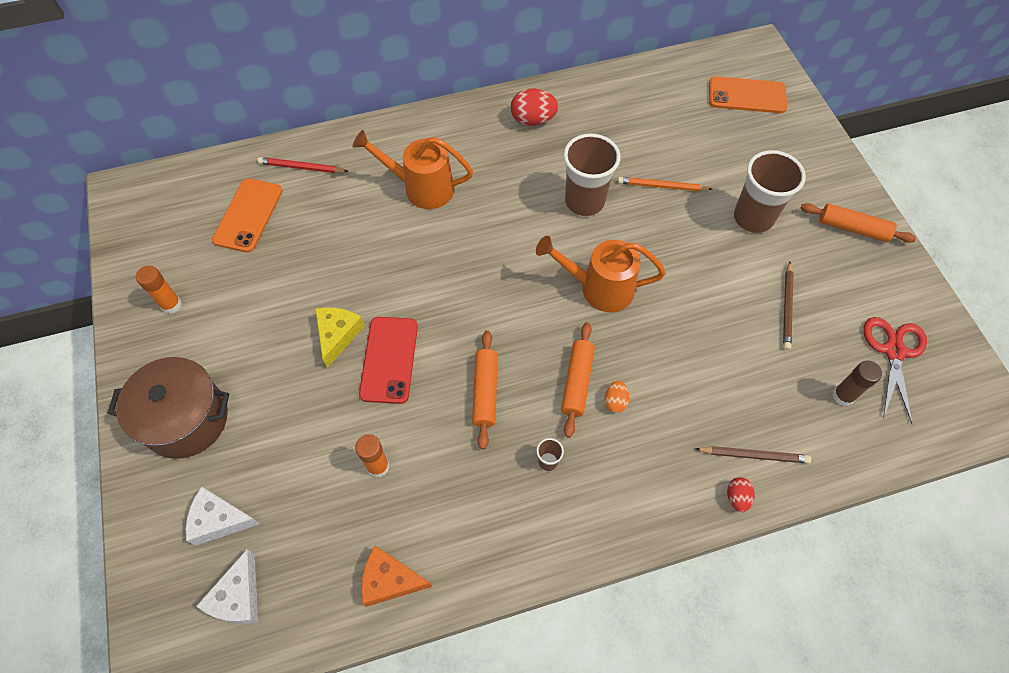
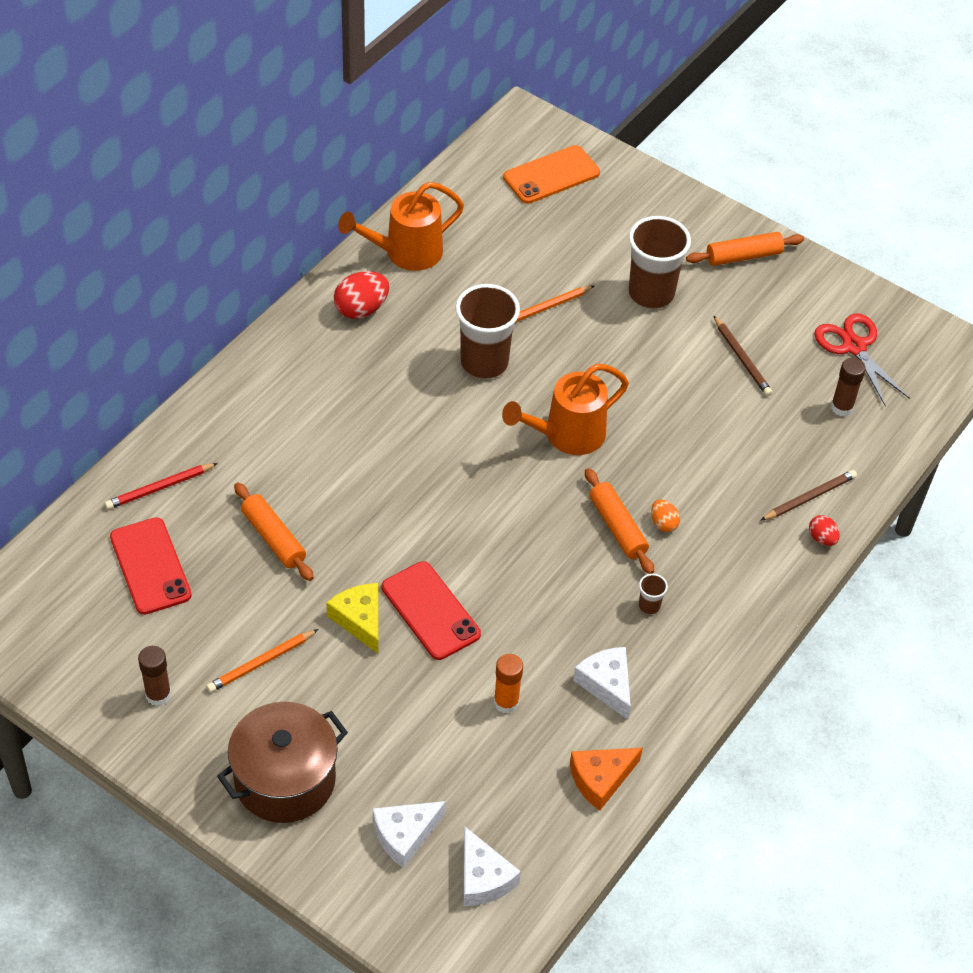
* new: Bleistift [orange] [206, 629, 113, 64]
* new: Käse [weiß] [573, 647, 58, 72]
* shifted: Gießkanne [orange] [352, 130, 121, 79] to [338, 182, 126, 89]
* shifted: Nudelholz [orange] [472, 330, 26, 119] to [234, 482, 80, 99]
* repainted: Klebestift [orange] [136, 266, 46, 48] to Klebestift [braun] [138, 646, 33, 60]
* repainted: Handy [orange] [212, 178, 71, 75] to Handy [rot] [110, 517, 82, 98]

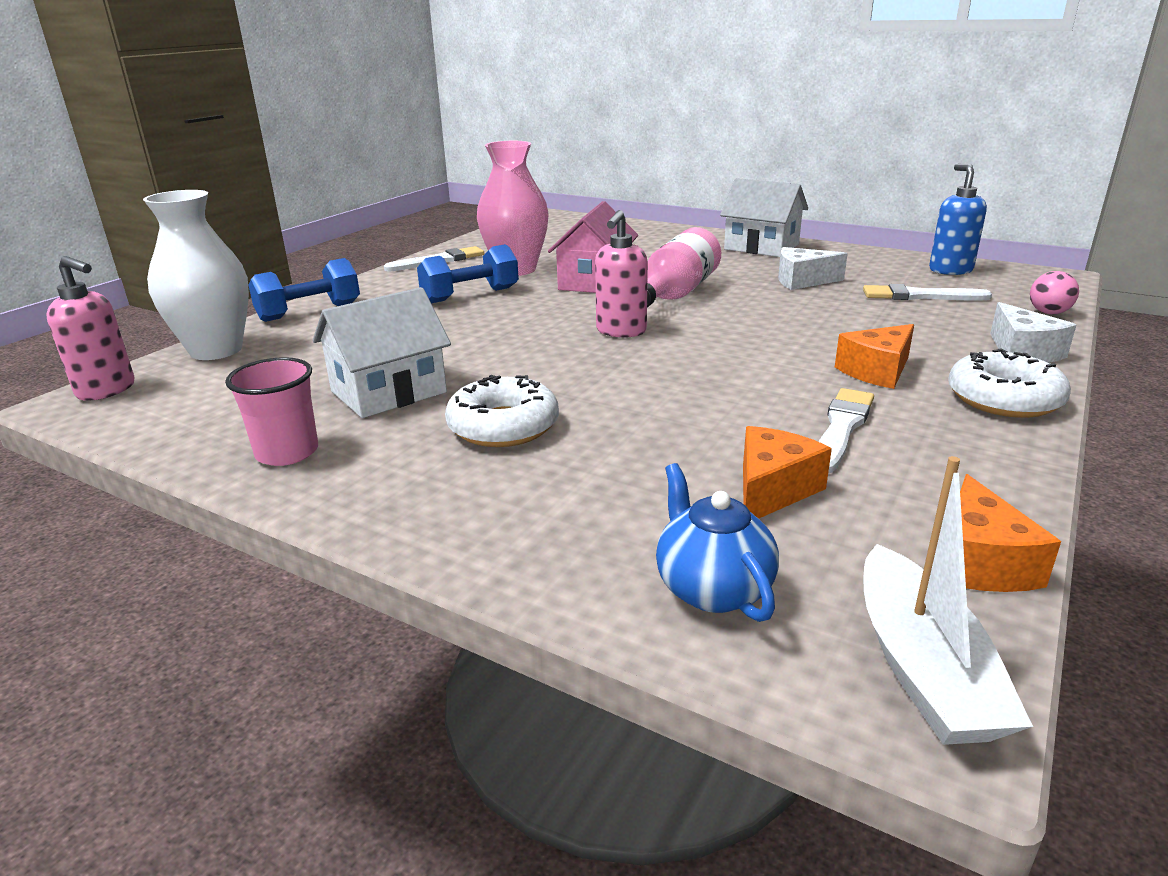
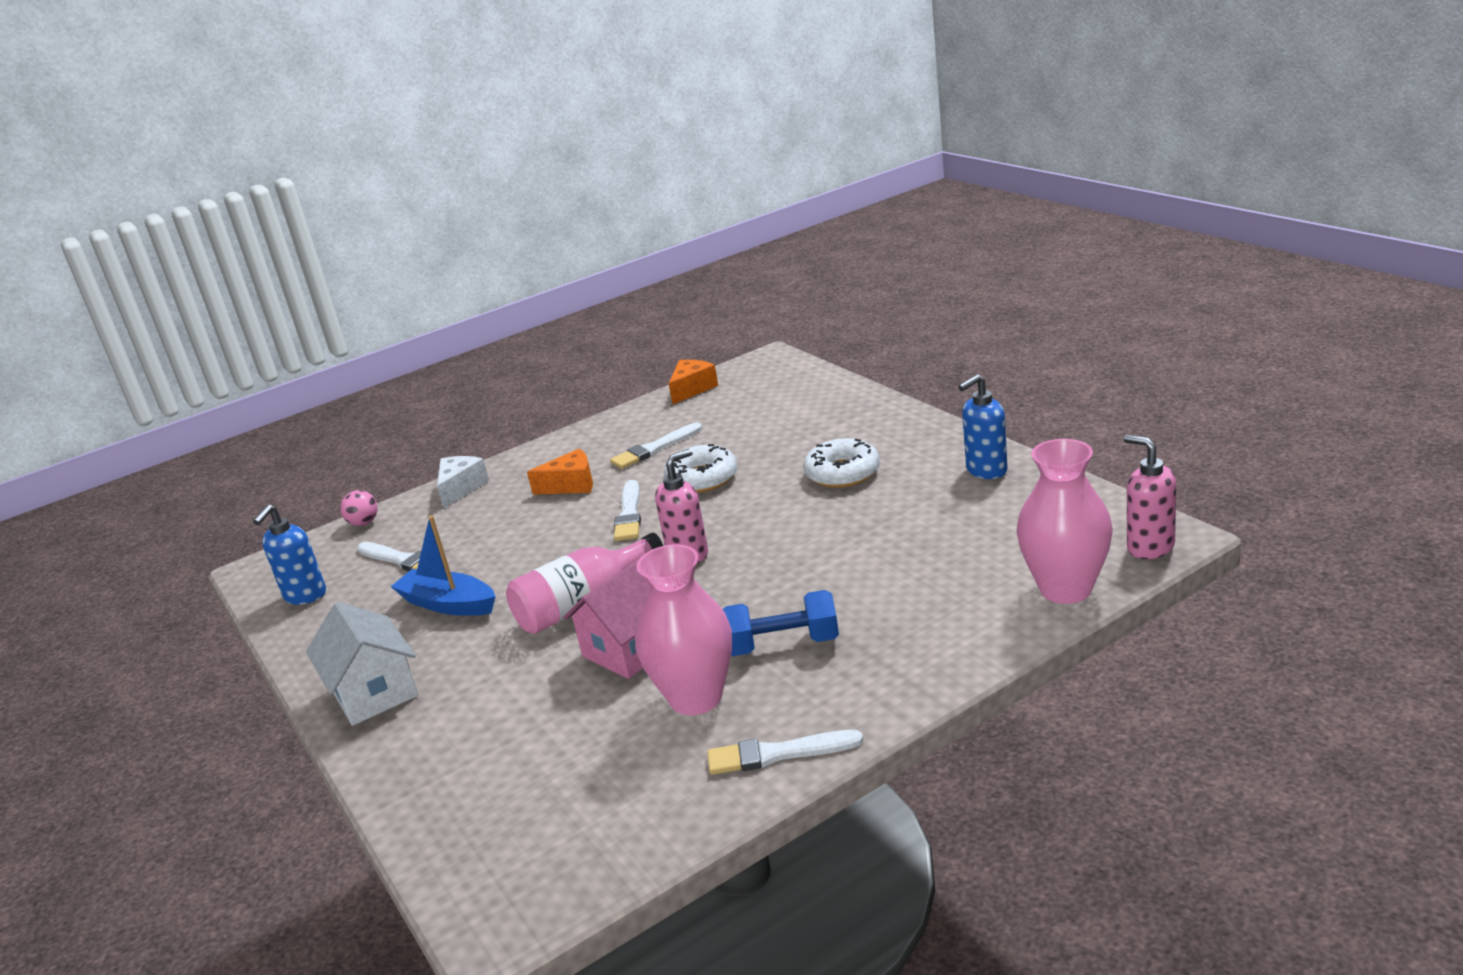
* gone: Hantel [blau] [249, 258, 111, 64]
* gone: Haus [weiß] [313, 287, 138, 131]
* gone: Teekanne [blau] [656, 463, 123, 159]
* gone: Käse [orange] [743, 426, 89, 93]
* gone: Boot [weiß] [863, 456, 170, 289]
* new: Pinsel [weiß] [614, 480, 27, 61]
* shifted: Donut [weiß] [948, 348, 123, 70] to [664, 444, 74, 49]
* swapped: Becher [rosa] [225, 357, 93, 109] to Seifenspender [blau] [958, 374, 50, 105]
* swapped: Käse [weiß] [778, 247, 70, 43] to Boot [blau] [390, 515, 106, 101]
* repainted: Vase [weiß] [143, 190, 106, 170] to Vase [rosa] [1017, 439, 96, 165]

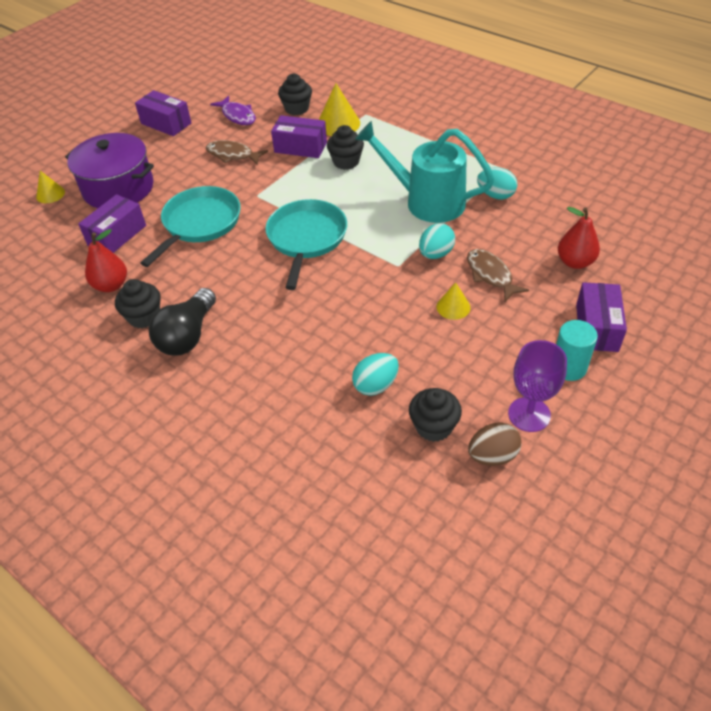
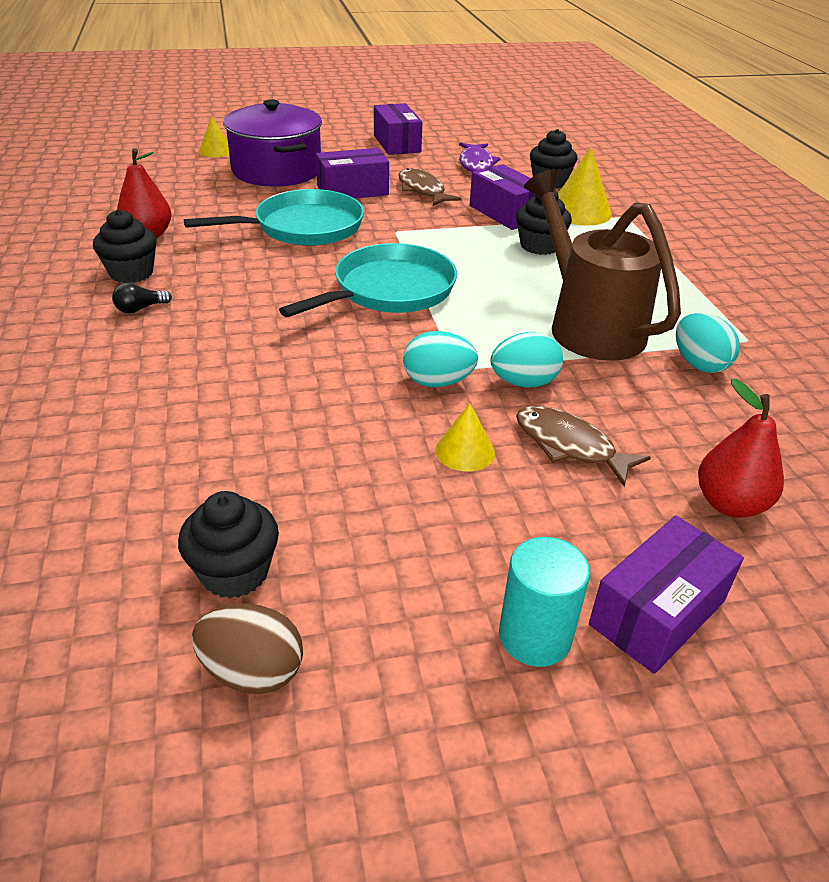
* gone: Kelch [lila] [508, 340, 59, 92]
* shifted: Schachtel [lila] [78, 194, 68, 59] to [316, 148, 73, 51]
* shifted: Ei [türkis] [352, 353, 47, 43] to [403, 331, 75, 56]
* repainted: Gießkanne [türkis] [355, 121, 140, 102] to Gießkanne [braun] [524, 169, 157, 192]
* rotated: Fisch [braun] [467, 249, 62, 53] = [516, 406, 135, 81] 60 degrees counterclockwise
* scaled: Glühbirne [schwarz] [149, 288, 67, 68] = [112, 283, 60, 30] x0.43

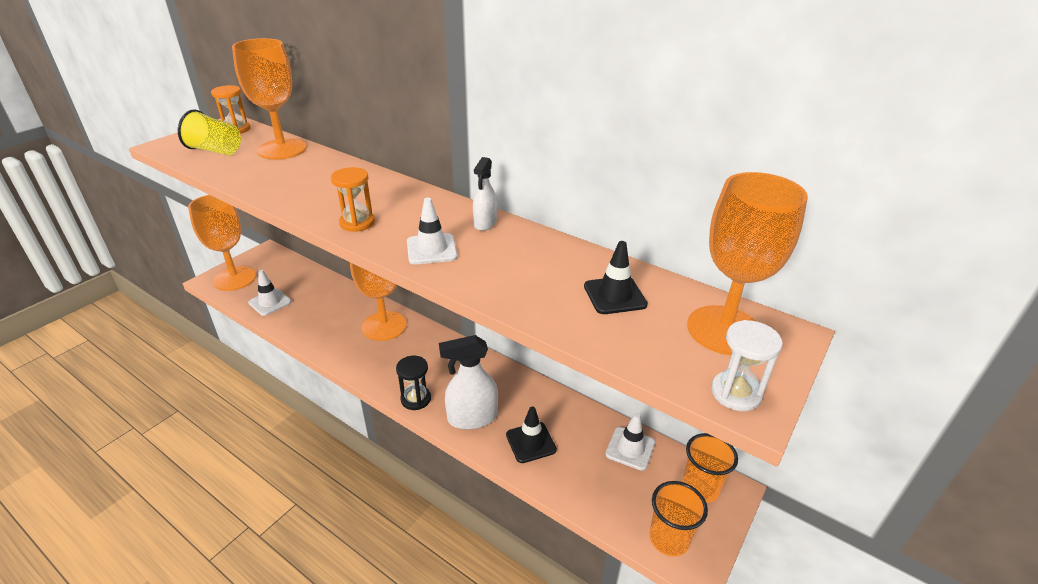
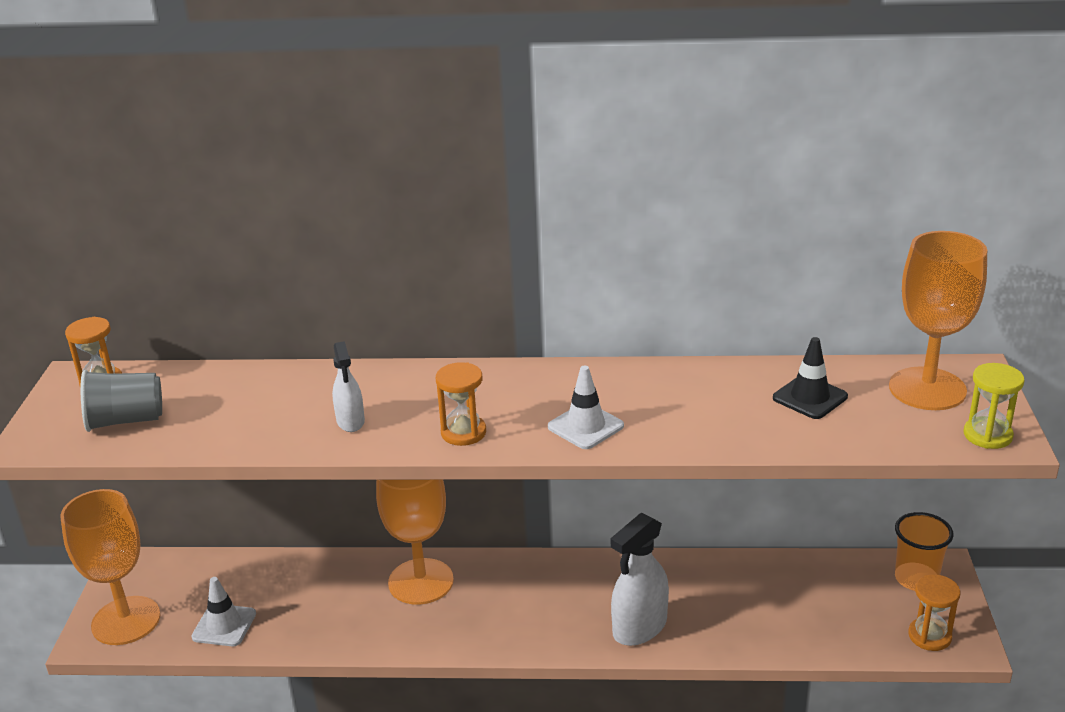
* gone: Kelch [orange] [232, 38, 75, 122]
* gone: Sanduhr [schwarz] [396, 356, 35, 54]
* gone: Leitkegel [schwarz] [506, 407, 51, 56]
* gone: Leitkegel [weiß] [605, 413, 50, 58]
* shifted: Sprühflasche [weiß] [473, 157, 24, 74] to [332, 341, 33, 91]
* swapped: Becher [orange] [649, 481, 59, 76] to Sanduhr [orange] [908, 574, 52, 77]
* repainted: Becher [gelb] [178, 109, 63, 46] to Becher [grau] [81, 370, 81, 62]
* repainted: Sanduhr [weiß] [711, 320, 72, 91] to Sanduhr [gelb] [964, 363, 61, 86]

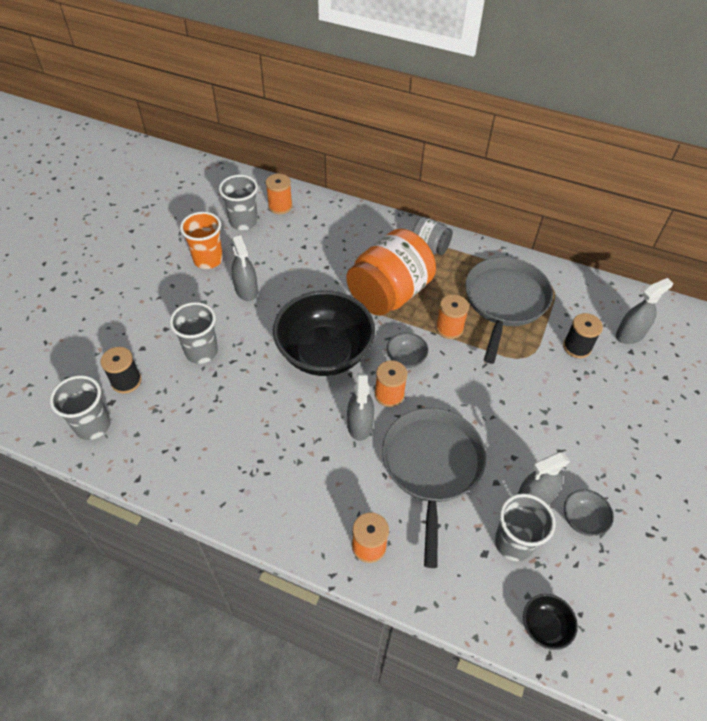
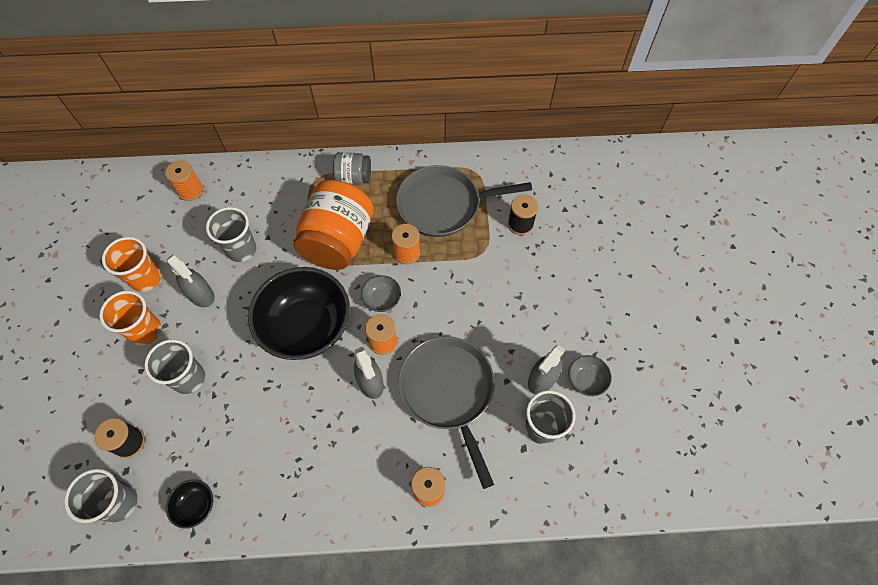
* gone: Sprühflasche [grau] [616, 278, 57, 66]
* new: Becher [orange] [99, 291, 62, 55]
* shifted: Becher [grau] [219, 175, 39, 55] to [206, 207, 51, 55]
* shifted: Schüssel [schwarz] [523, 594, 55, 56] to [166, 479, 47, 50]
* rotated: Pfanne [grau] [465, 257, 88, 107] = [396, 165, 136, 72] 90 degrees counterclockwise

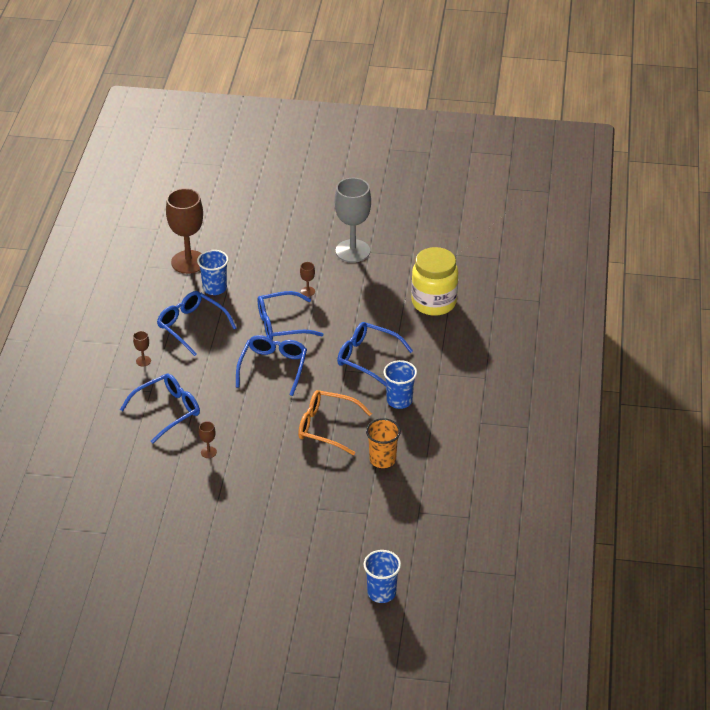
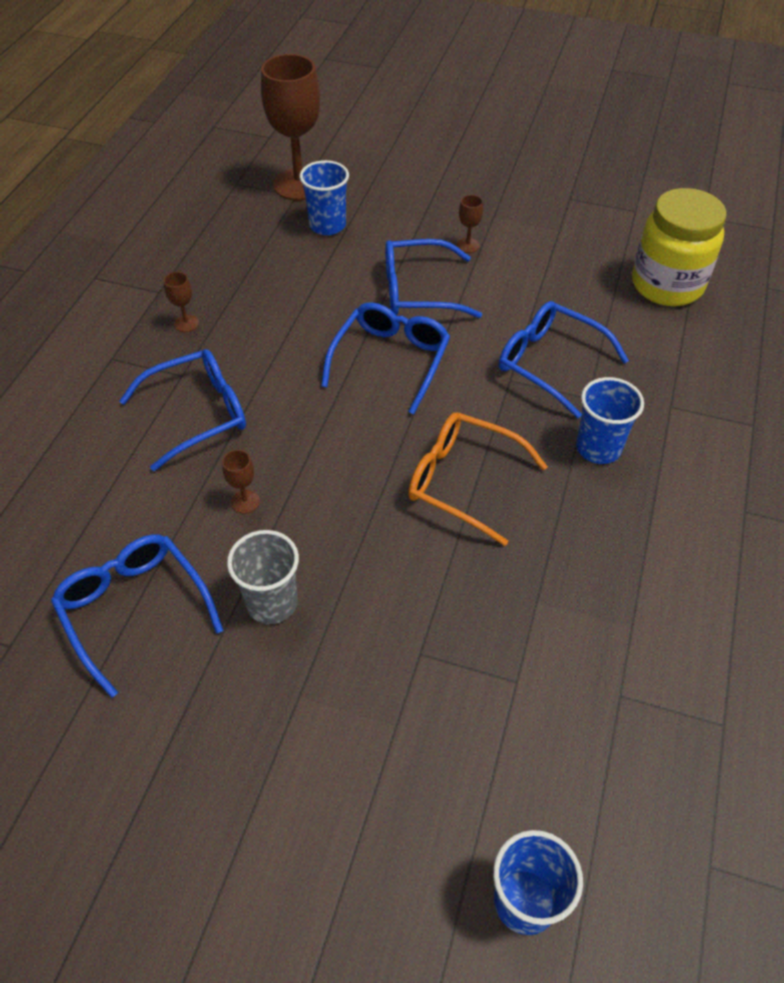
* gone: Kelch [grau] [335, 178, 36, 85]
* gone: Becher [orange] [366, 418, 35, 50]
* new: Becher [grau] [227, 530, 72, 94]
* shifted: Brille [blau] [157, 291, 79, 65] to [51, 535, 173, 163]

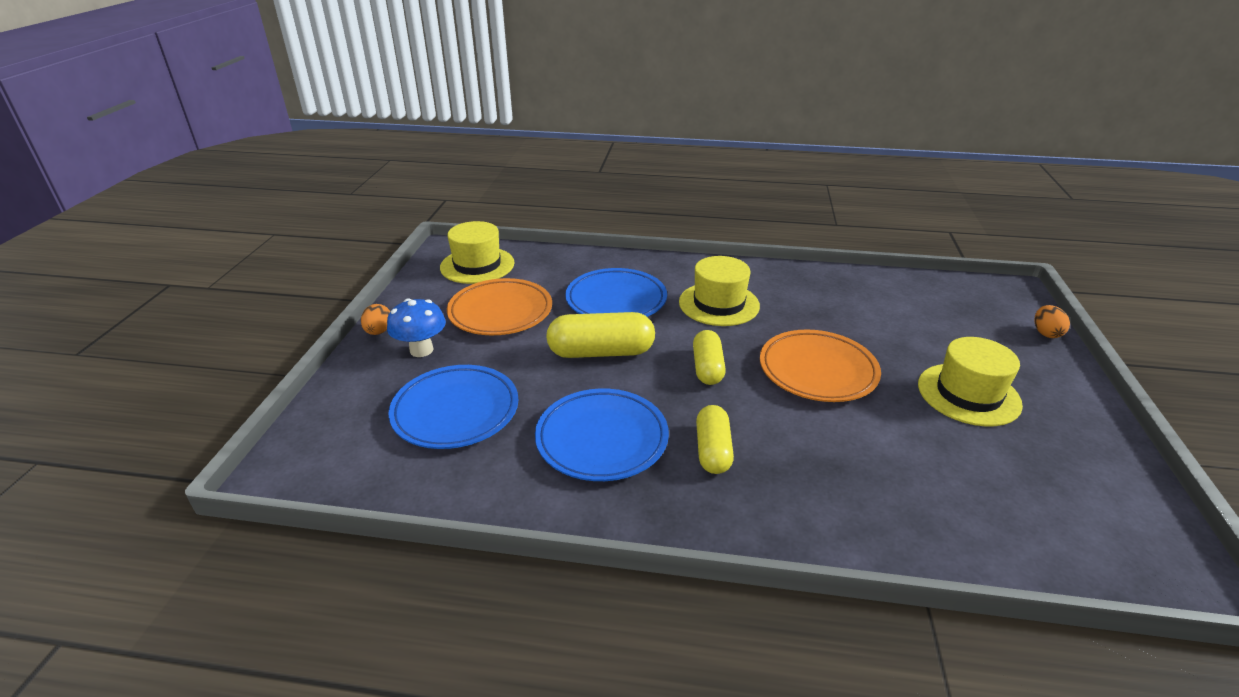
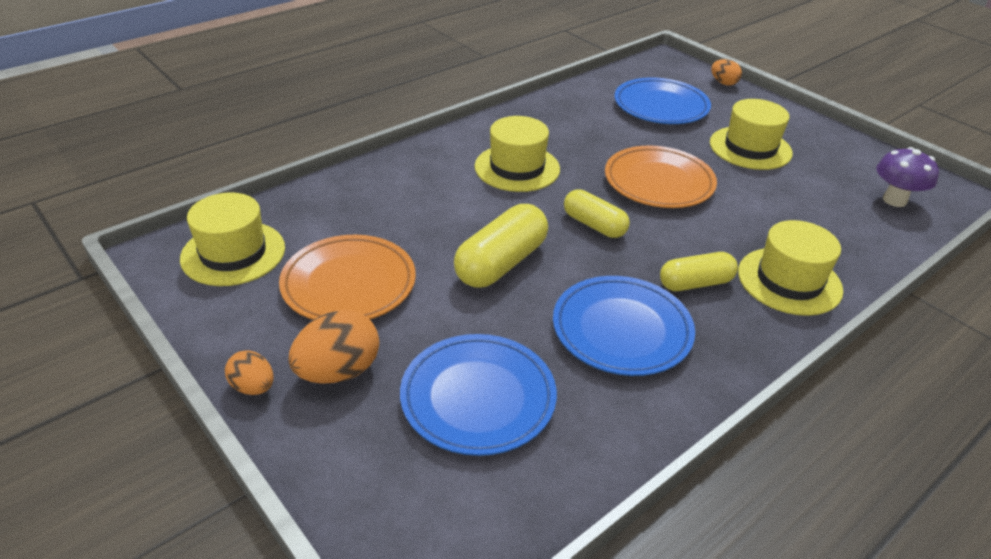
* new: Hut [gelb] [738, 220, 105, 96]
* new: Pilz [lila] [876, 147, 63, 60]
* shifted: Teller [blau] [565, 268, 102, 49] to [615, 78, 96, 46]
* swapped: Pilz [blau] [387, 298, 59, 59] to Ei [orange] [289, 309, 90, 75]
* rotated: Kapsel [gelb] [696, 405, 38, 69] = [660, 252, 78, 39] 60 degrees counterclockwise

